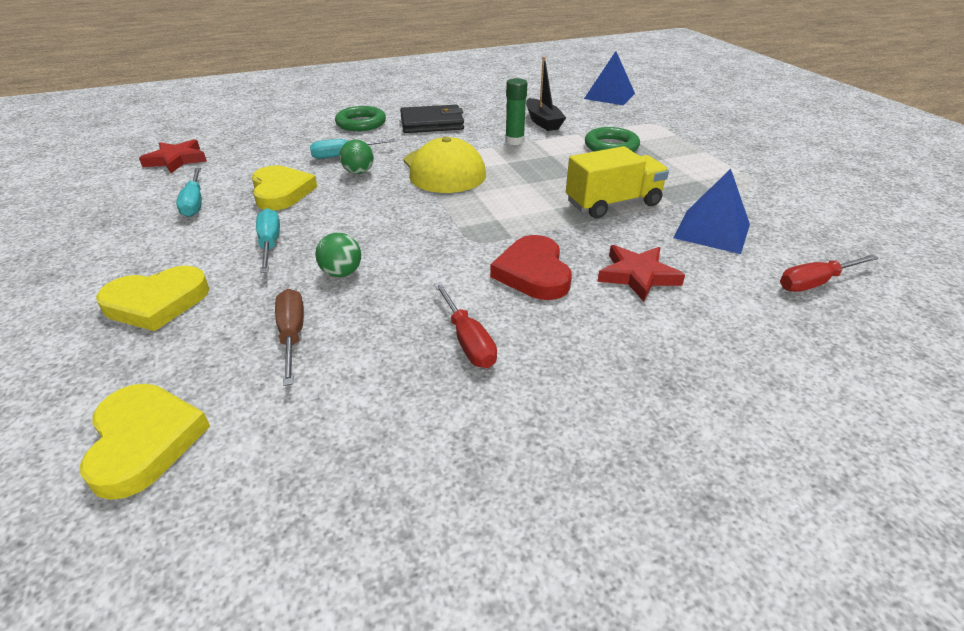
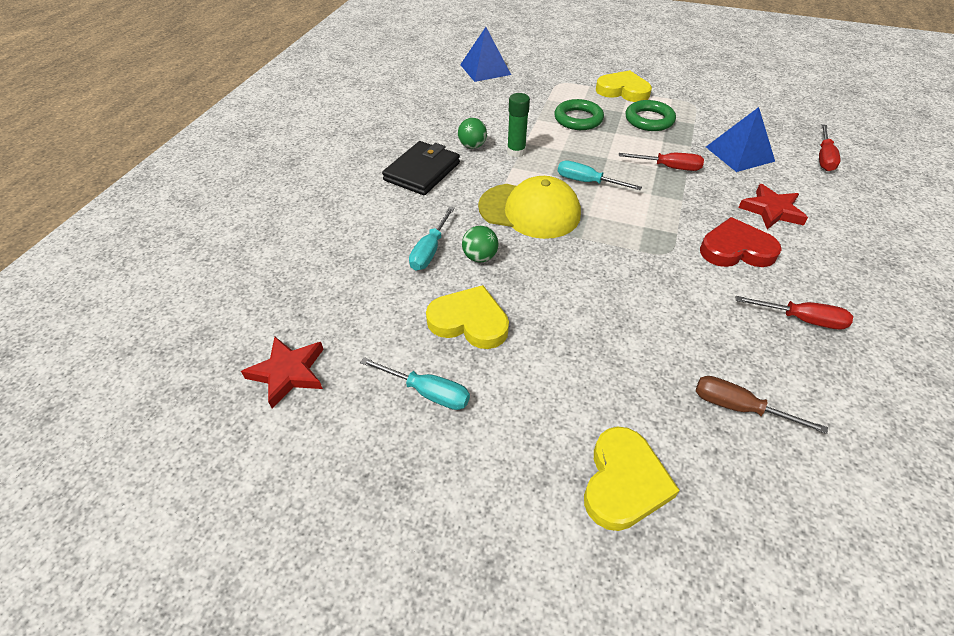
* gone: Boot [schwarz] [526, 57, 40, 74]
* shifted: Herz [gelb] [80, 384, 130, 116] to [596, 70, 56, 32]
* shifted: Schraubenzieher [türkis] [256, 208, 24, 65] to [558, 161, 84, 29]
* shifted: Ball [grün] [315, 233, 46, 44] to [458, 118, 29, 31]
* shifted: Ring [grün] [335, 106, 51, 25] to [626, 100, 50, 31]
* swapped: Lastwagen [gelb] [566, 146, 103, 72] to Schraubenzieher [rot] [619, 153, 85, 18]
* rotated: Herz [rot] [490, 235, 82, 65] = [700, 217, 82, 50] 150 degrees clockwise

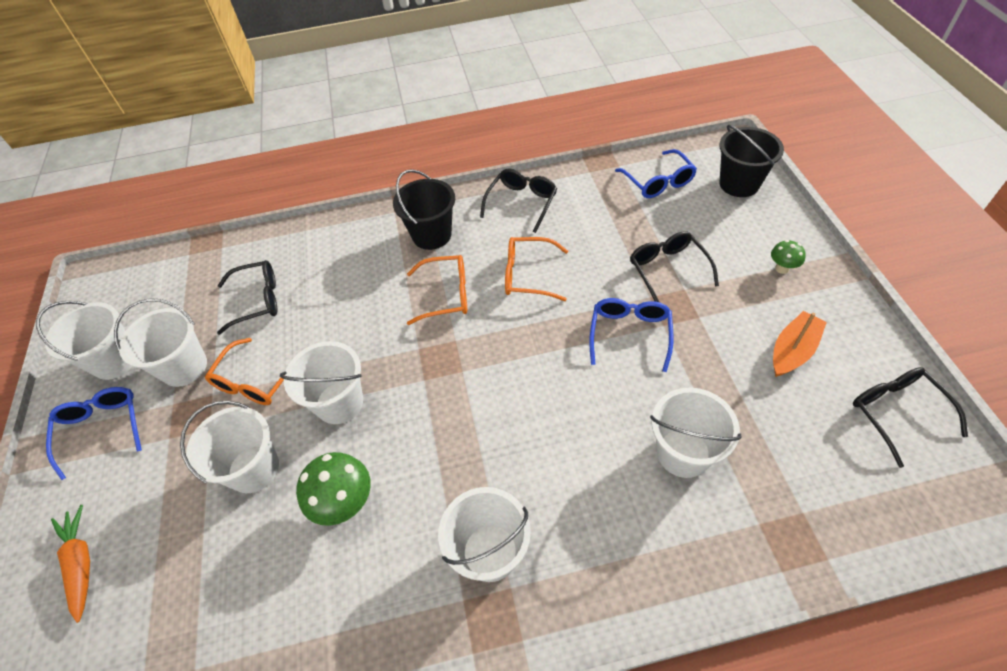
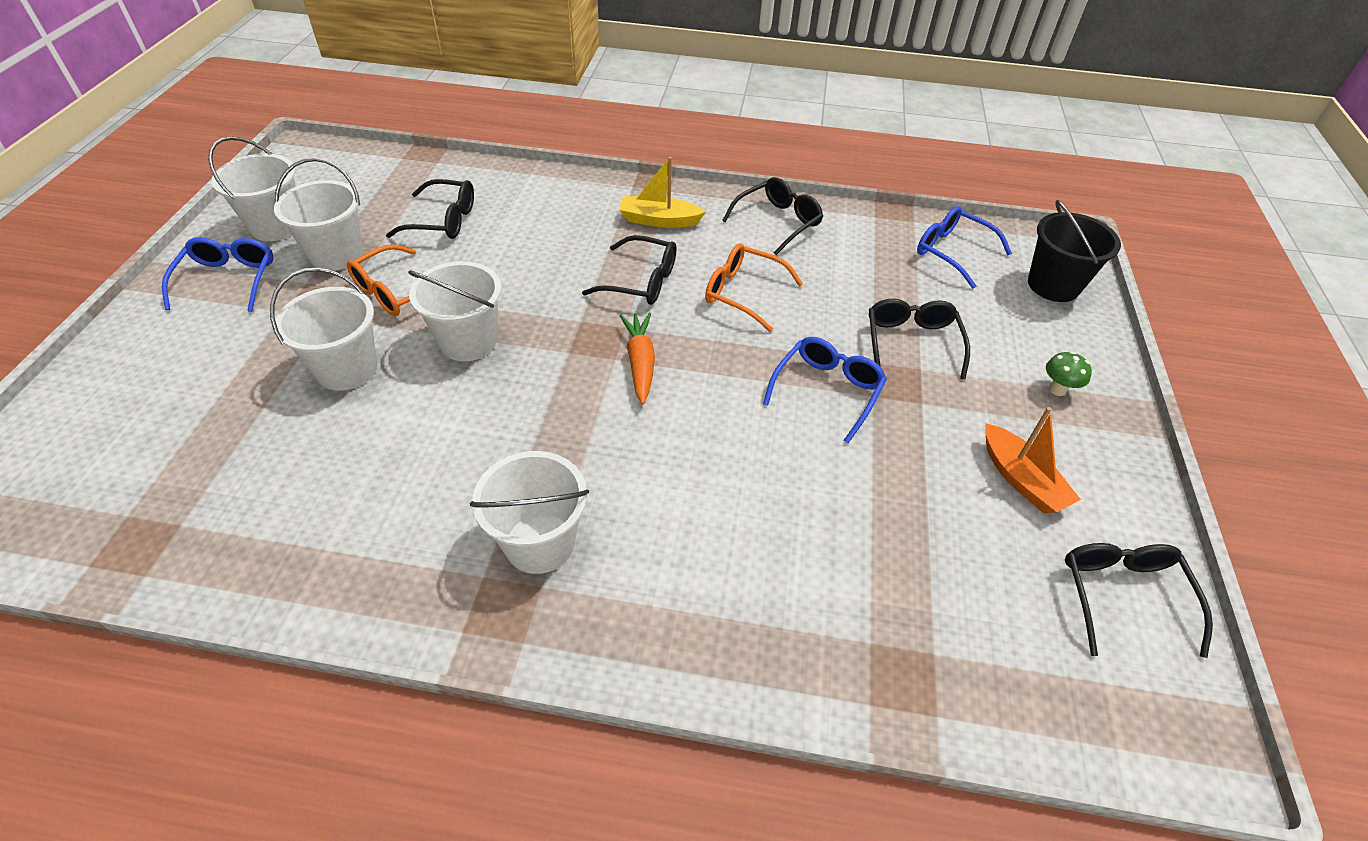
* gone: Pilz [grün] [296, 452, 75, 74]
* gone: Eimer [weiß] [650, 388, 92, 90]
* shifted: Karotte [orange] [51, 505, 39, 118] to [619, 313, 36, 91]
* swapped: Eimer [schwarz] [393, 169, 62, 81] to Boot [gelb] [619, 157, 87, 71]
* repainted: Brille [orange] [407, 255, 60, 70] to Brille [schwarz] [582, 235, 95, 70]
* rotated: Brille [blau] [615, 149, 82, 49] = [917, 206, 95, 83] 135 degrees clockwise
* rotated: Boot [orange] [773, 311, 54, 66] = [985, 407, 96, 106] 90 degrees clockwise

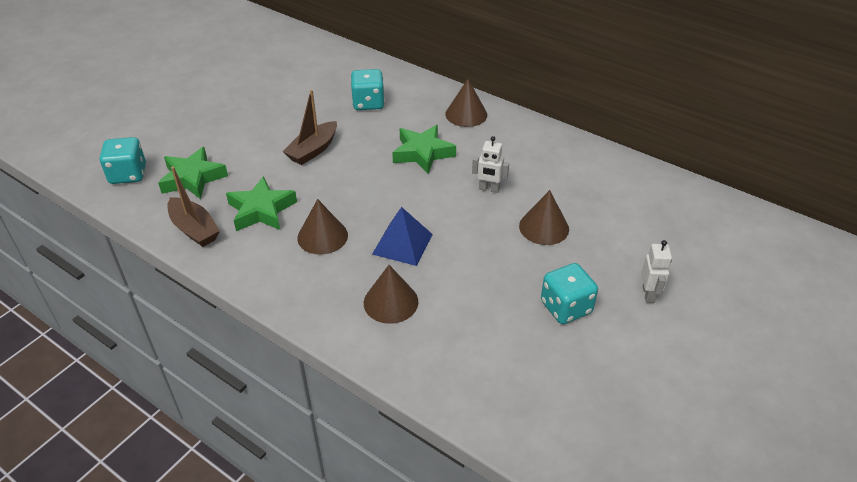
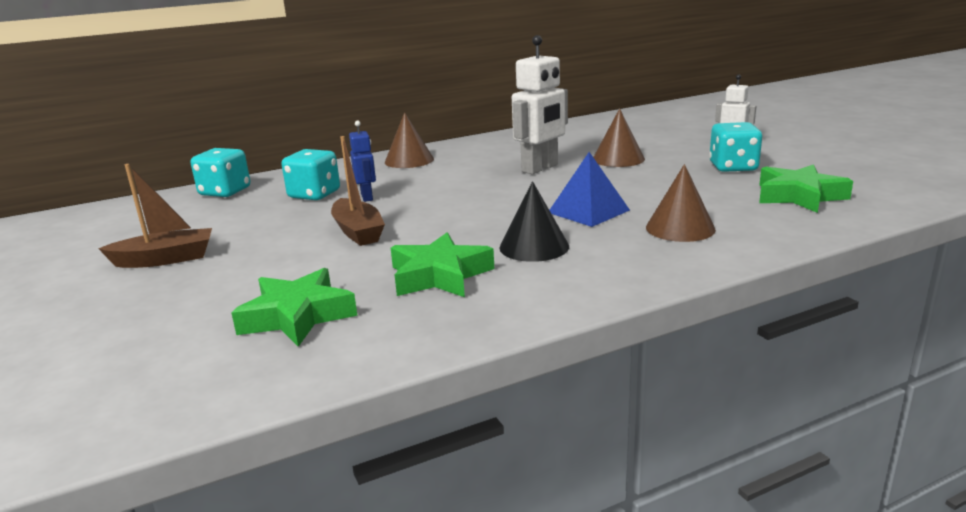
* new: Roboter [blau] [349, 121, 27, 81]
* shifted: Spielwürfel [türkis] [100, 137, 46, 47] to [191, 148, 59, 49]
* shifted: Boot [braun] [167, 166, 53, 81] to [98, 164, 114, 104]
* shifted: Stern [grün] [392, 125, 64, 49] to [759, 164, 94, 49]
* repainted: Kegel [braun] [297, 199, 51, 56] to Kegel [schwarz] [499, 181, 70, 81]
* scaled: Roboter [weiß] [472, 136, 37, 57] = [512, 35, 56, 139] x1.78

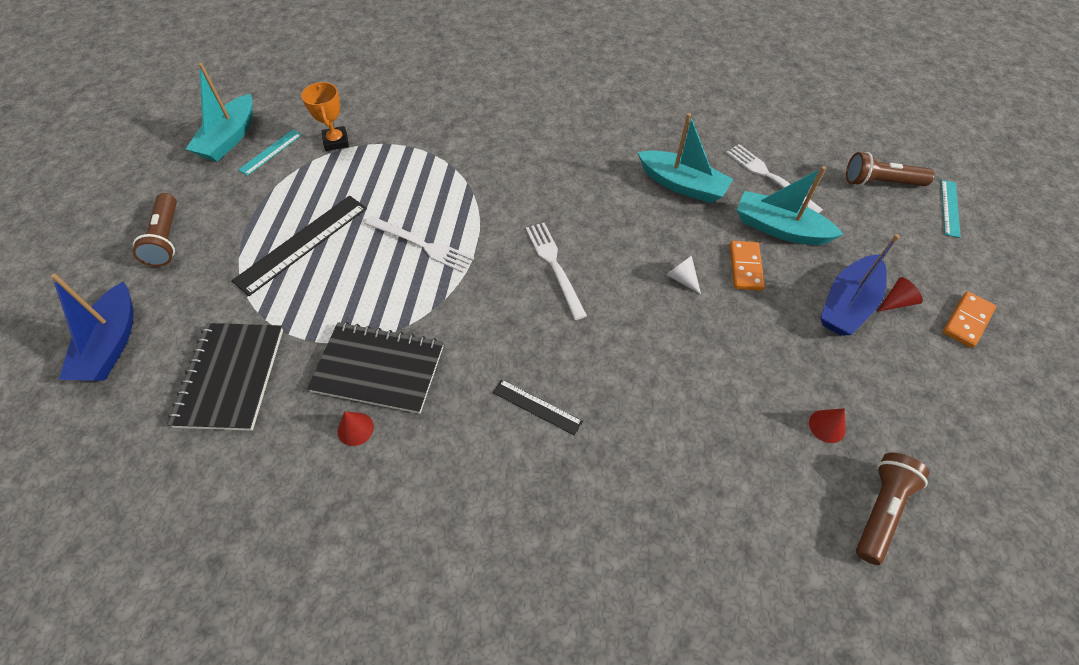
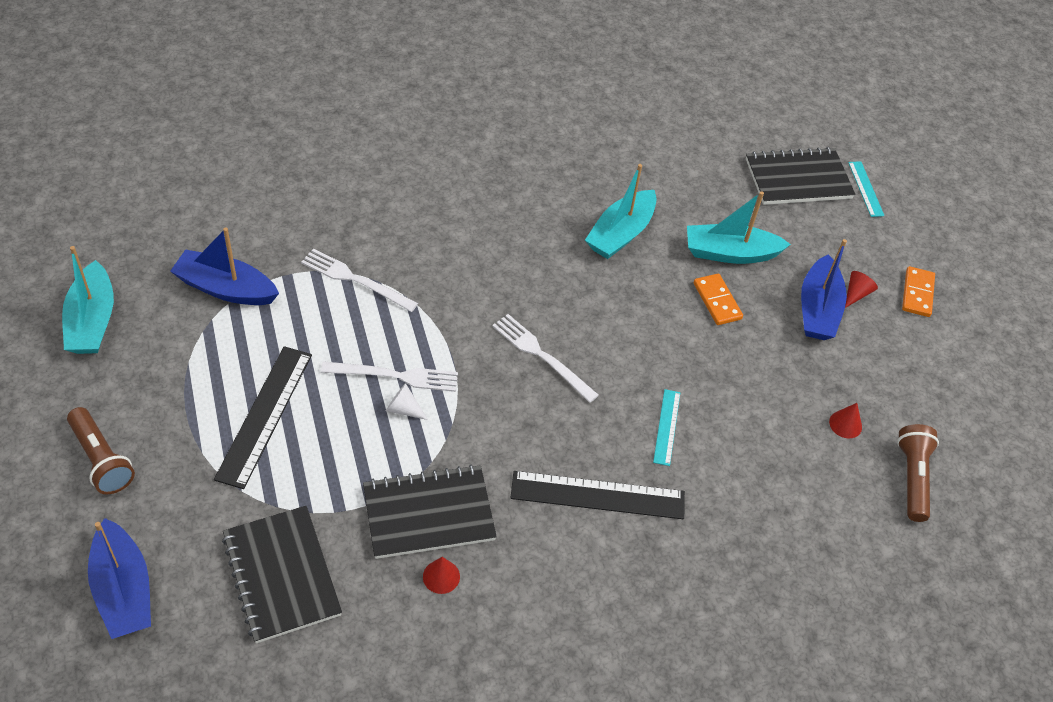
* shifted: Lineal [türkis] [238, 130, 64, 46] to [653, 389, 27, 77]
* shifted: Kegel [weiß] [666, 255, 35, 39] to [386, 383, 42, 37]
* shifted: Gabel [weiß] [726, 144, 97, 69] to [301, 249, 117, 63]
* swapped: Pokal [orange] [301, 82, 48, 69] to Boot [blau] [170, 228, 109, 77]
* swapped: Taschenlampe [braun] [846, 152, 89, 34] to Notizbuch [schwarz] [746, 147, 109, 58]
* rotated: Boot [türkis] [638, 113, 95, 90] = [585, 164, 72, 95] 120 degrees clockwise
* scaled: Lineal [schwarz] [493, 379, 90, 57] = [510, 471, 175, 48] x1.84

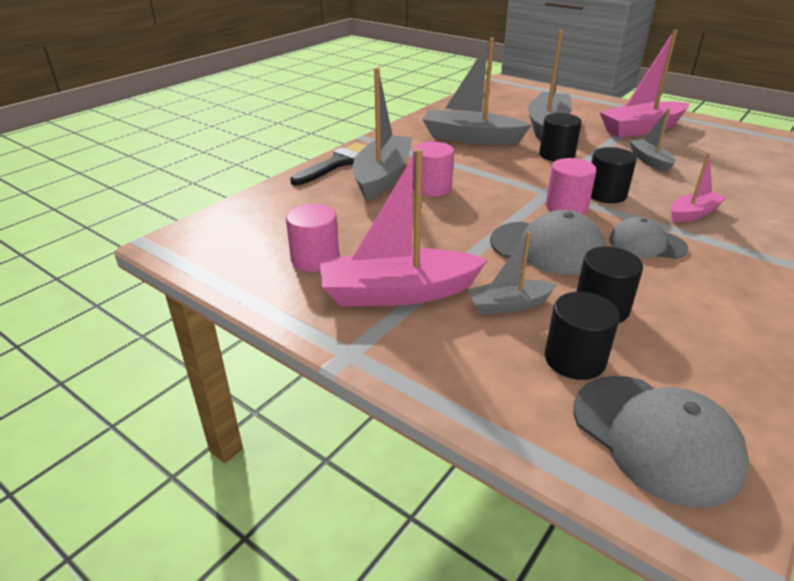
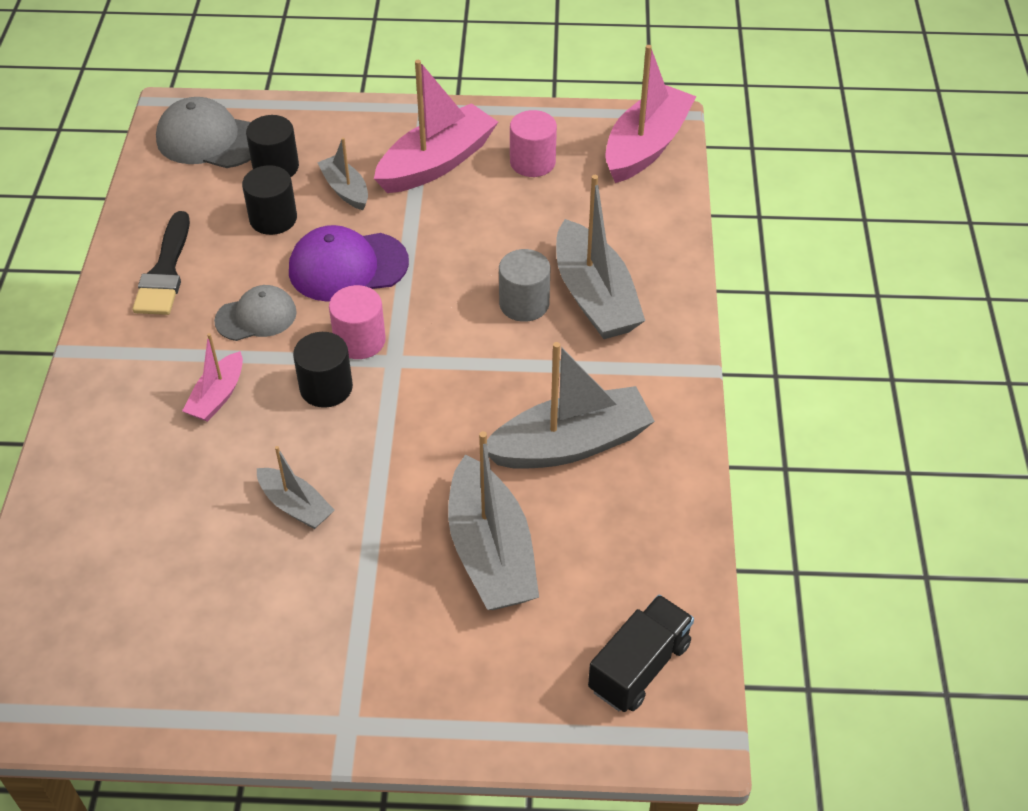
* gone: Vollzylinder [schwarz] [539, 113, 43, 49]
* new: Lastwagen [schwarz] [588, 595, 106, 117]
* shifted: Pinsel [schwarz] [290, 143, 76, 42] to [133, 211, 57, 104]
* shifted: Boot [rosa] [599, 29, 90, 108] to [605, 45, 91, 138]
* repainted: Vollzylinder [rosa] [413, 142, 41, 54] to Vollzylinder [grau] [499, 249, 51, 73]
* repainted: Kappe [grau] [490, 210, 116, 65] to Kappe [lila] [289, 225, 120, 77]
* rotated: Boot [grau] [467, 231, 90, 83] = [318, 137, 50, 73] 75 degrees counterclockwise

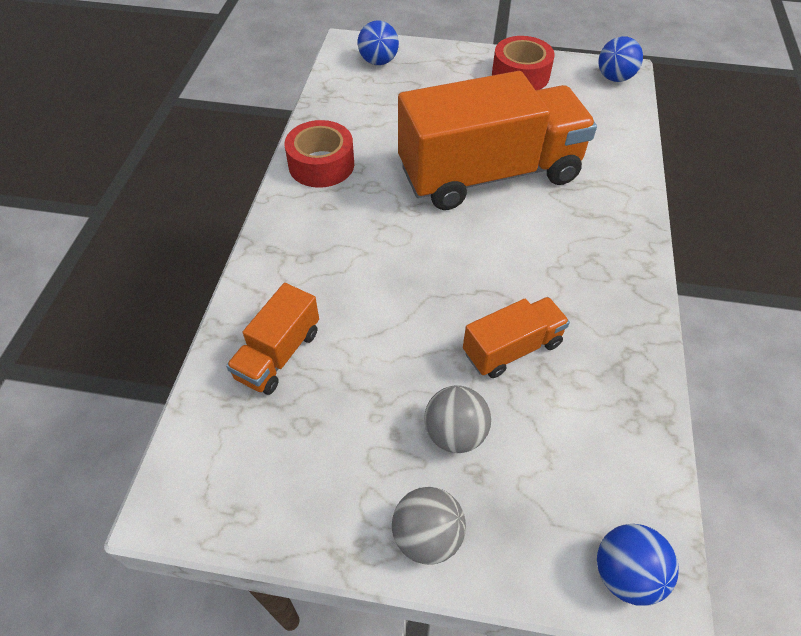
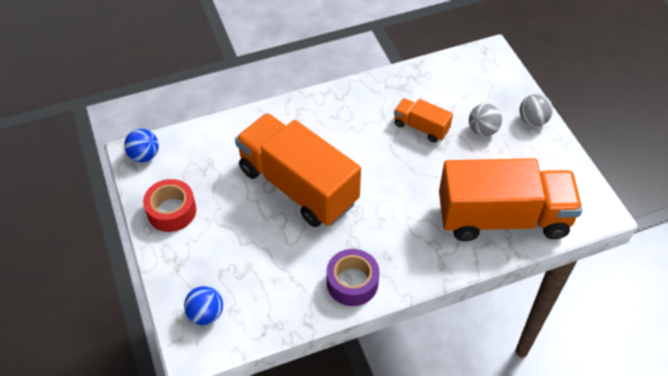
* gone: Ball [blau] [597, 524, 82, 82]
* repainted: Klebeband [rot] [285, 120, 69, 68] to Klebeband [lila] [327, 249, 52, 57]
* scaled: Lastwagen [orange] [226, 283, 93, 112] = [439, 158, 144, 83] x2.18

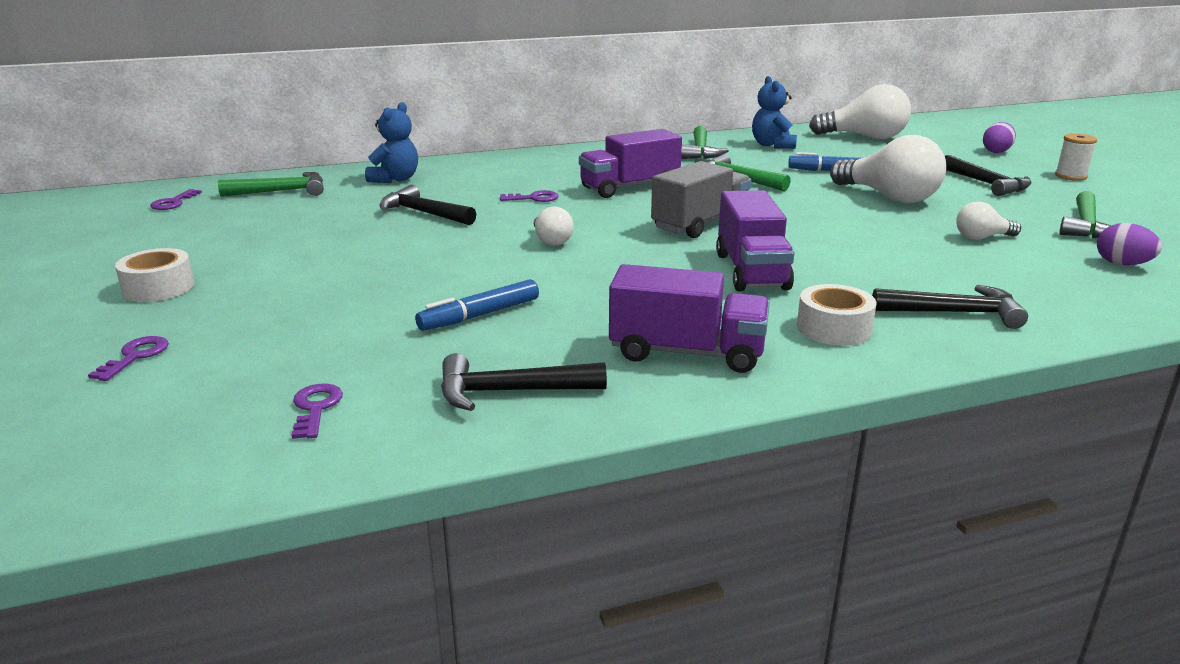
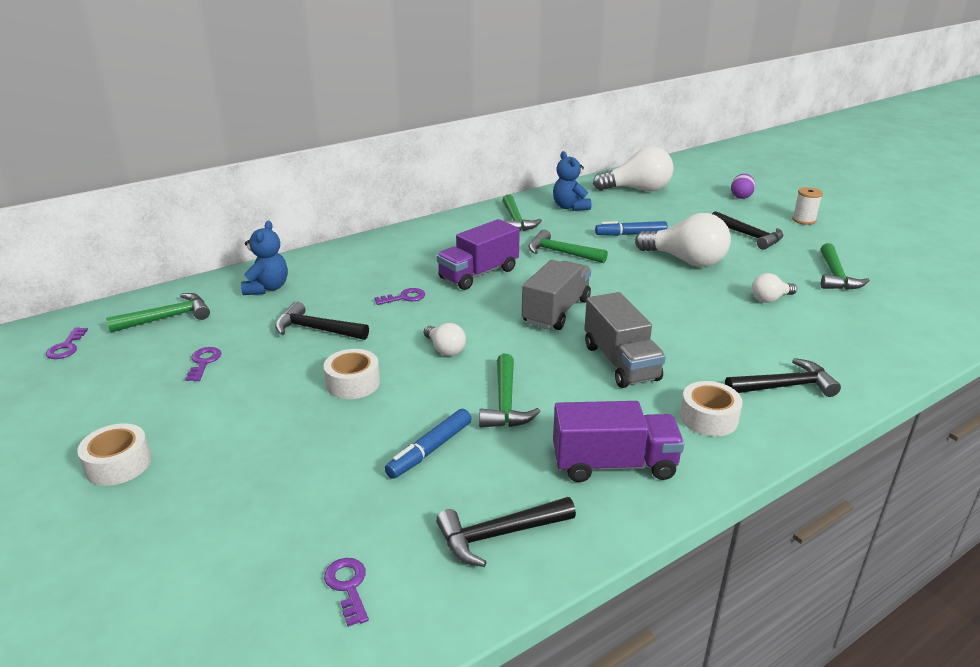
* gone: Ei [lila] [1097, 223, 65, 43]
* new: Klebeband [weiß] [324, 349, 56, 50]
* new: Hammer [grün] [479, 354, 62, 73]
* shifted: Schlüssel [lila] [88, 336, 81, 45] to [185, 347, 36, 34]
* repainted: Lastwagen [lila] [716, 190, 78, 101] to Lastwagen [grau] [584, 292, 82, 96]

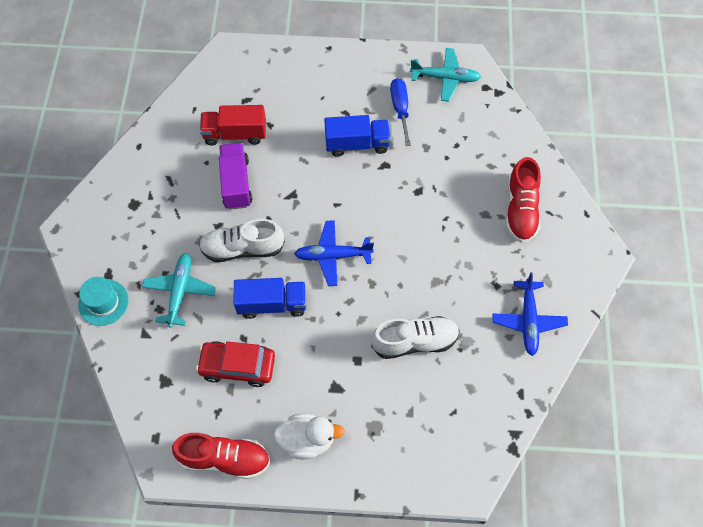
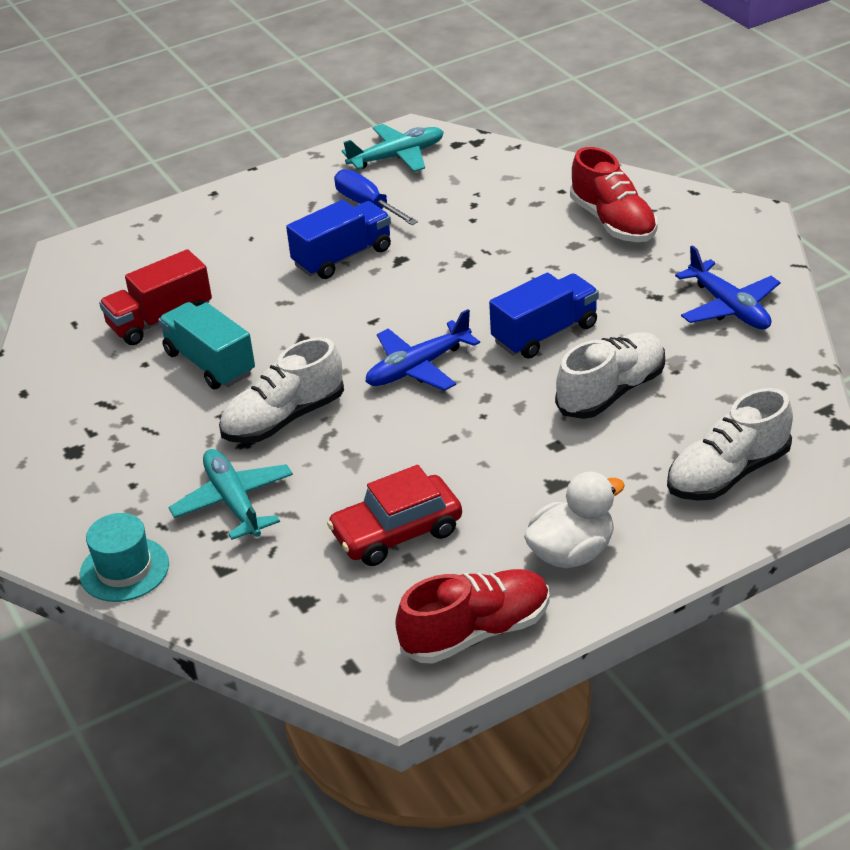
* new: Schuh [weiß] [667, 388, 126, 113]
* shifted: Lastwagen [blau] [233, 278, 73, 41] to [489, 273, 110, 86]
* repainted: Lastwagen [lila] [219, 143, 33, 67] to Lastwagen [türkis] [158, 302, 97, 88]

